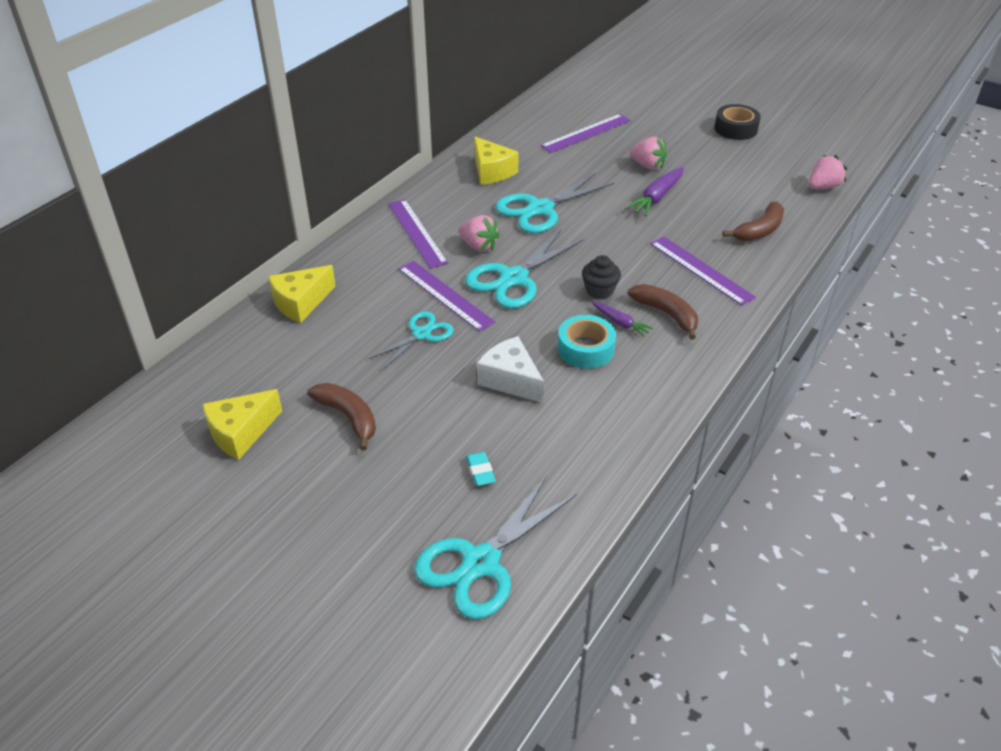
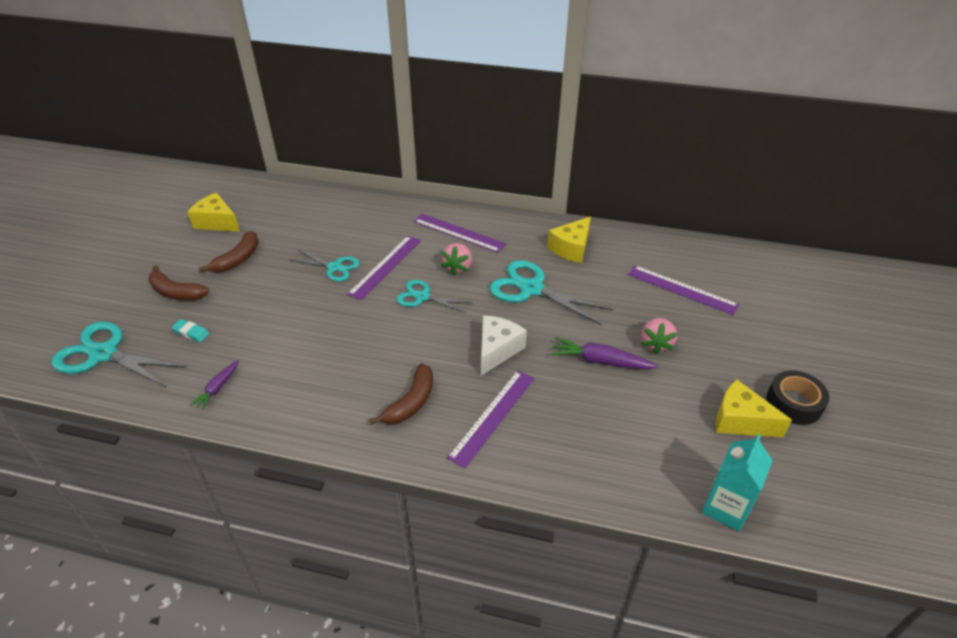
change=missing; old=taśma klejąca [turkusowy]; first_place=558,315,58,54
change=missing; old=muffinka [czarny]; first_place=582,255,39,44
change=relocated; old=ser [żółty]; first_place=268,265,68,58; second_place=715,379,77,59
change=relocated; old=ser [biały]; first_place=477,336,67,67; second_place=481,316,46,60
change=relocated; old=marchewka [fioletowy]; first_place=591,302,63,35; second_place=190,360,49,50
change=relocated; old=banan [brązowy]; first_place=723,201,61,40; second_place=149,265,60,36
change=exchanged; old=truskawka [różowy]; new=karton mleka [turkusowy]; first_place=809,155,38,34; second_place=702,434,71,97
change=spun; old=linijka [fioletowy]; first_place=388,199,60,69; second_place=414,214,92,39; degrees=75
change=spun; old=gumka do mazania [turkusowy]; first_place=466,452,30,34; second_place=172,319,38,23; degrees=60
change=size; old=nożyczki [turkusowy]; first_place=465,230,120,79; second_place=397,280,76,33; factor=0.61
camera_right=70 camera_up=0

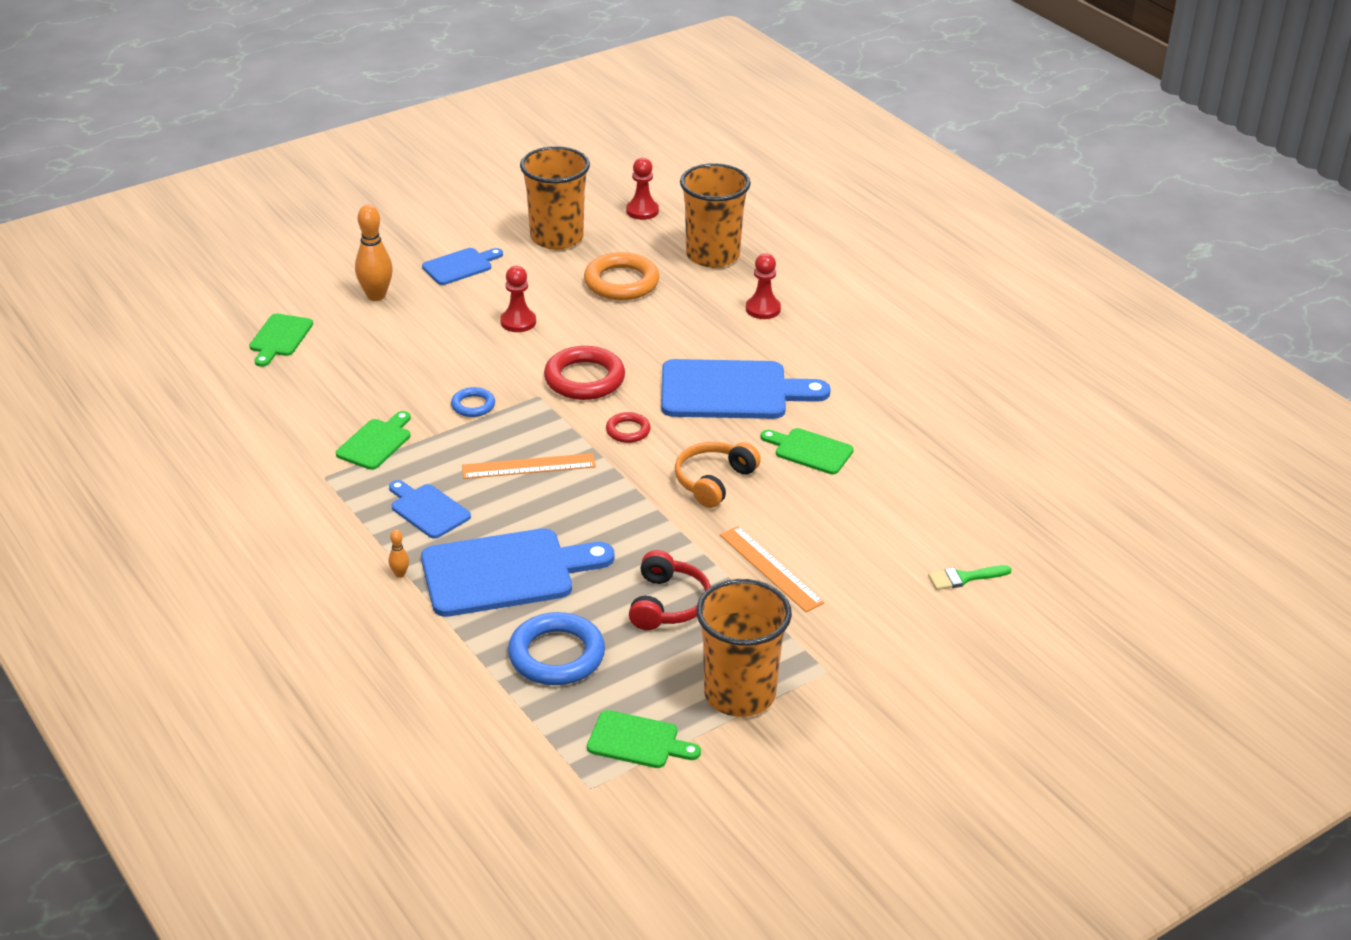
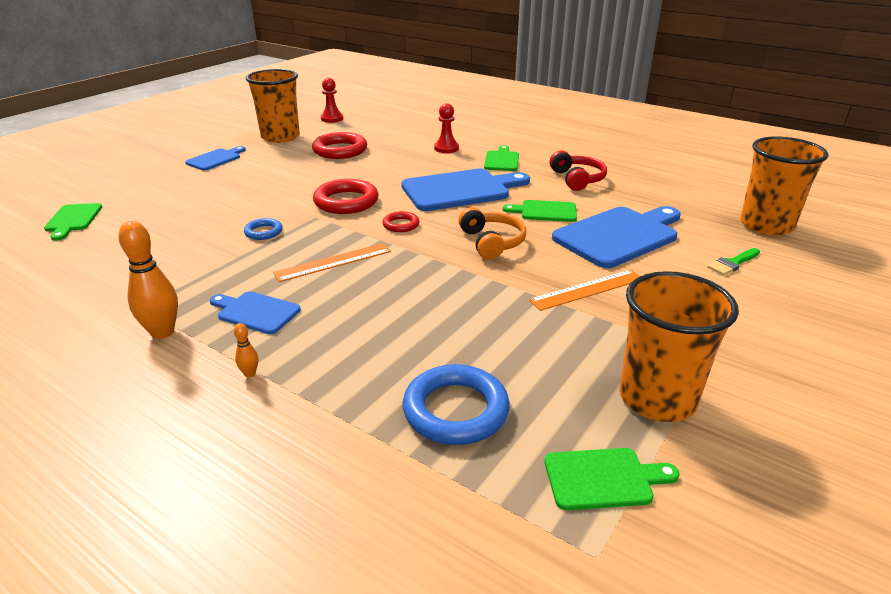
change=missing; old=pionek [czerwony]; first_place=500,266,36,66
change=relocated; old=deska do krojenia [zielony]; first_place=336,411,75,59; second_place=484,145,35,26
change=relocated; old=kręgiel [pomarańczowy]; first_place=355,204,38,97; second_place=118,221,60,118
change=relocated; old=deska do krojenia [niebieski]; first_place=421,528,193,89; second_place=552,206,129,62
change=relocated; old=słuchawki [czerwony]; first_place=629,550,82,80; second_place=549,150,58,41
change=relocated; old=szklanka [pomarańczowy]; first_place=680,163,71,105; second_place=740,137,88,99
change=colour; old=pierścień [pomarańczowy]; new=pierścień [czerwony]; first_place=584,252,75,48; second_place=312,132,55,27
change=spun; old=słuchawki [pomarańczowy]; first_place=675,442,86,66; second_place=458,207,68,53; degrees=150
change=spun; old=linijka [pomarańczowy]; first_place=720,526,104,86; second_place=529,270,111,41; degrees=-60
camera_right=-20 camera_up=-5

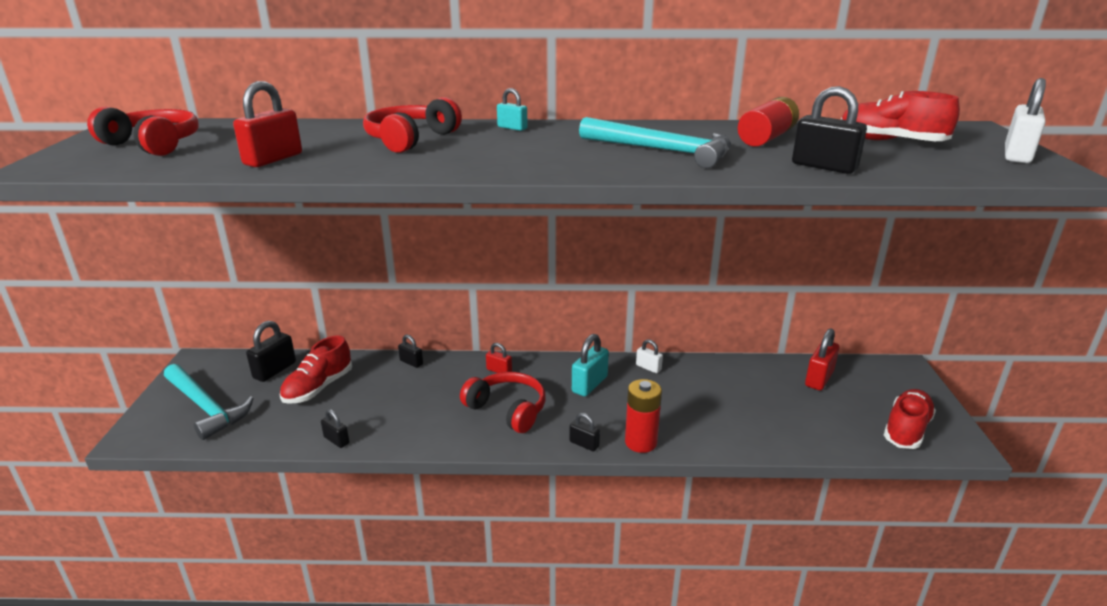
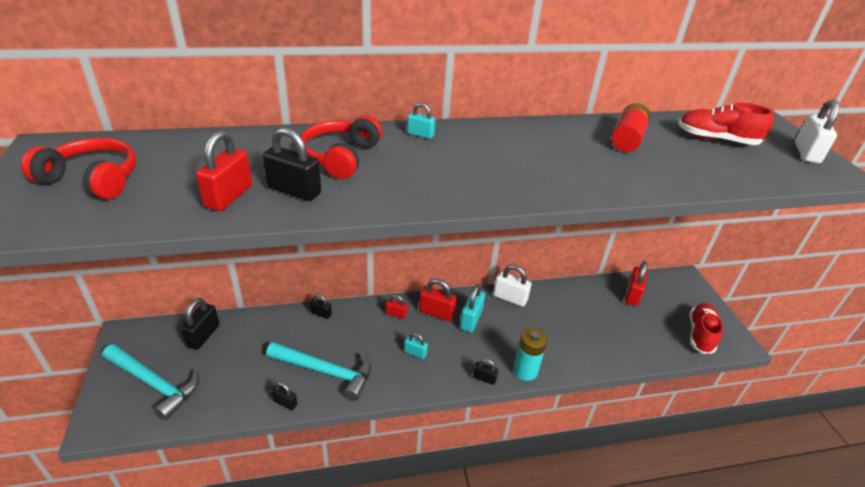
change=missing; old=but [czerwony]; first_place=280,335,72,69
change=appeared; new=kłódka [czerwony]; second_place=419,279,38,42
change=relocated; old=młotek [turkusowy]; first_place=579,117,152,51; second_place=266,342,105,59
change=relocated; old=kłódka [czarny]; first_place=792,86,75,88; second_place=262,127,59,74
change=exchanged; old=słuchawki [czerwony]; new=kłódka [turkusowy]; first_place=460,372,86,61; second_place=404,333,24,26
change=colour; old=bateria [czerwony]; new=bateria [turkusowy]; first_place=625,379,37,74; second_place=513,328,34,53
change=size; old=kłódka [biały]; first_place=636,339,27,34; second_place=493,265,38,42; factor=1.7
camera_right=-15 camera_up=10

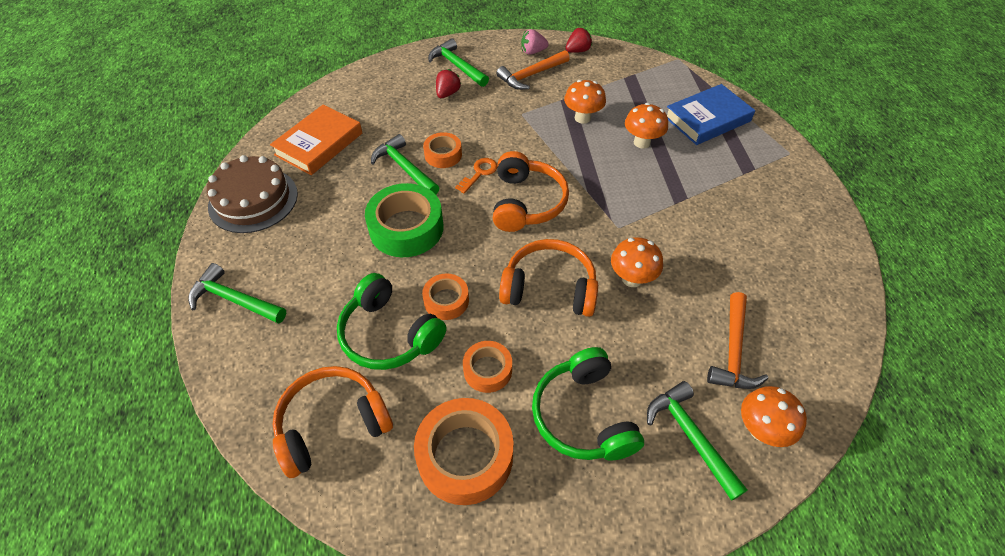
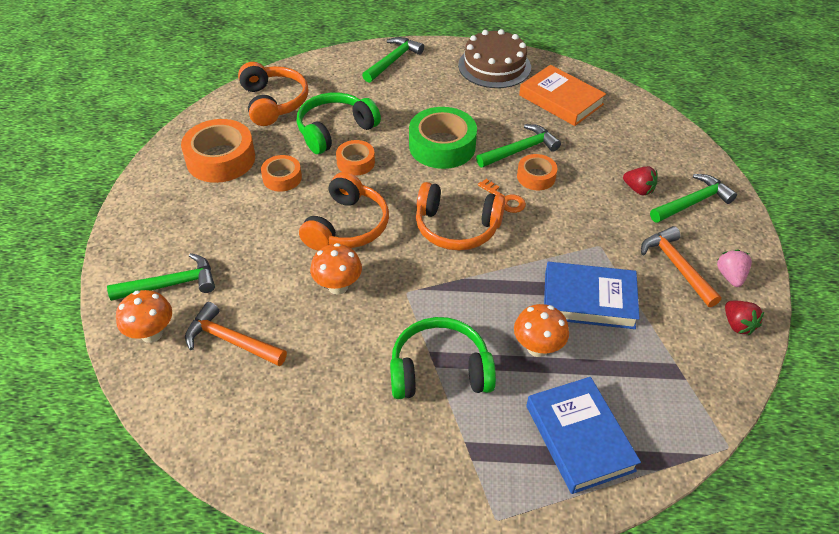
change=relocated; old=słuchawki [zielony]; first_place=532,347,112,113; second_place=390,317,106,82
change=exchanged; old=grzyb [pomarańczowy]; new=książka [niebieski]; first_place=564,80,42,44; second_place=544,262,96,67
camera_right=100 camera_up=-5

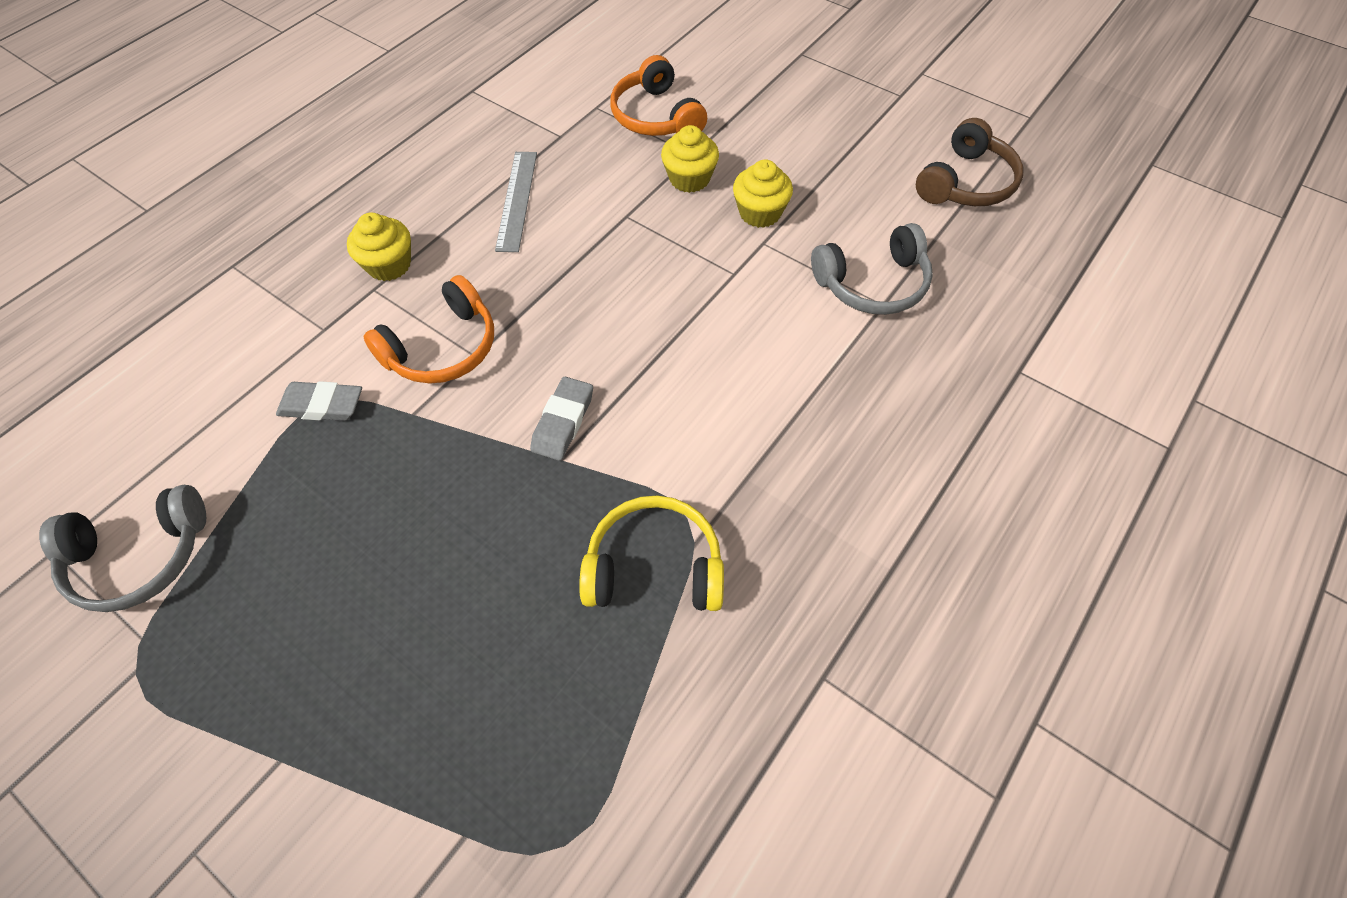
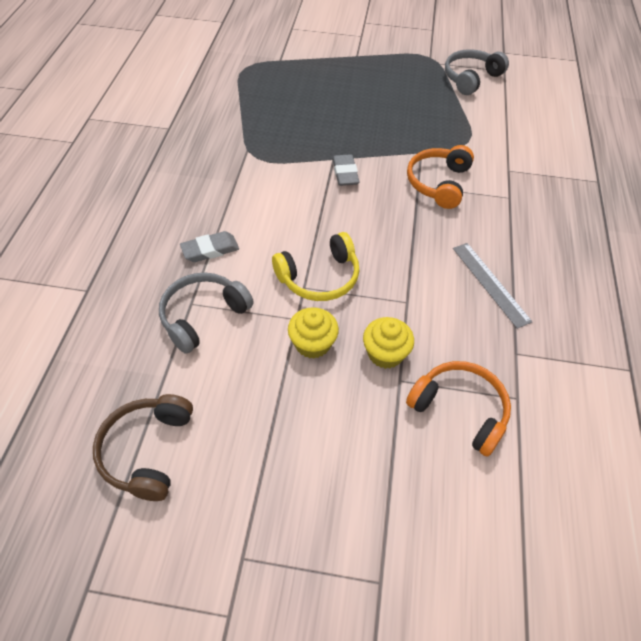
change=missing; old=muffinka [żółty]; first_place=347,213,64,68
change=relocated; old=gumka do mazania [szary]; first_place=276,381,86,40; second_place=180,231,59,31
change=relocated; old=słuchawki [żółty]; first_place=579,495,145,116; second_place=272,232,87,69
camera_right=150 camera_up=-5

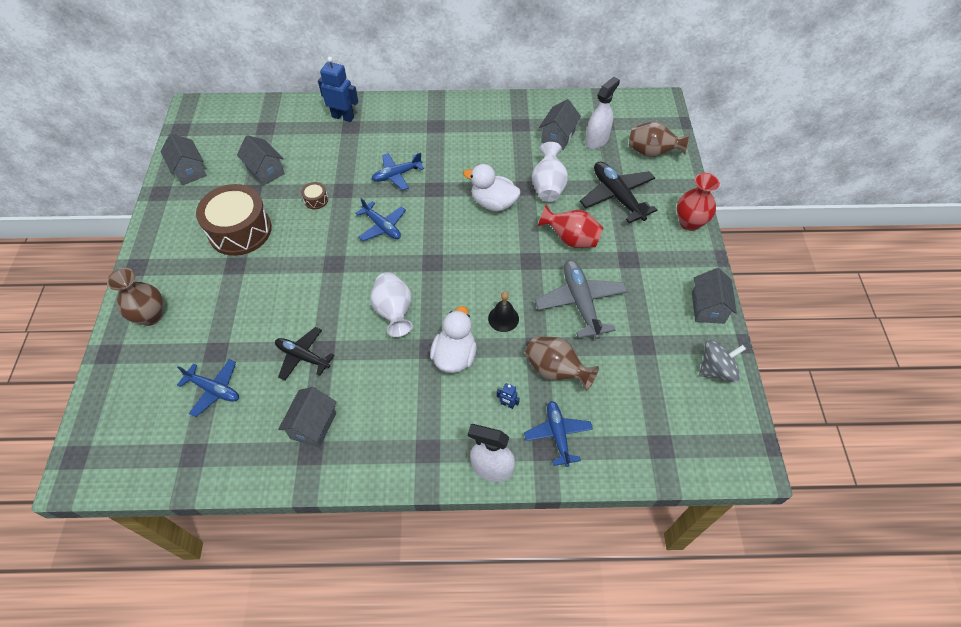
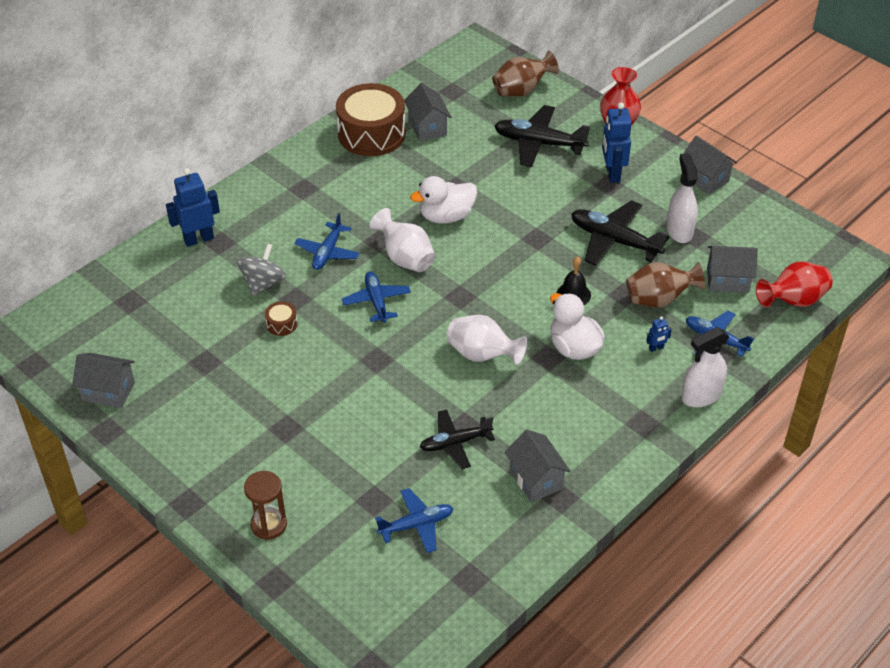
change=appeared; new=robot [niebieski]; second_place=602,103,30,80
change=relocated; old=bęben [brązowy]; first_place=196,184,76,72; second_place=336,83,70,73
change=relocated; old=domek [szary]; first_place=237,135,48,51; second_place=707,246,51,47
change=relocated; old=wazon [biały]; first_place=532,142,36,60; second_place=370,208,65,64
change=relocated; old=wazon [czerwony]; first_place=538,205,65,43; second_place=756,262,77,45
change=relocated; old=spryskiwacz [biały]; first_place=585,77,35,72; second_place=667,153,31,90
change=relocated; old=bączek [szary]; first_place=699,340,47,42; second_place=237,243,49,53
change=exchanged; old=wazon [brązowy]; new=klepsydra [brązowy]; first_place=107,268,56,58; second_place=244,471,43,69
change=colour; old=samolot [szary]; new=samolot [czarny]; first_place=535,260,93,79; second_place=571,200,98,66
change=spun; old=samolot [niebieski]; first_place=355,198,51,43; second_place=342,271,69,52; degrees=-105
camera_right=-45 camera_up=-10

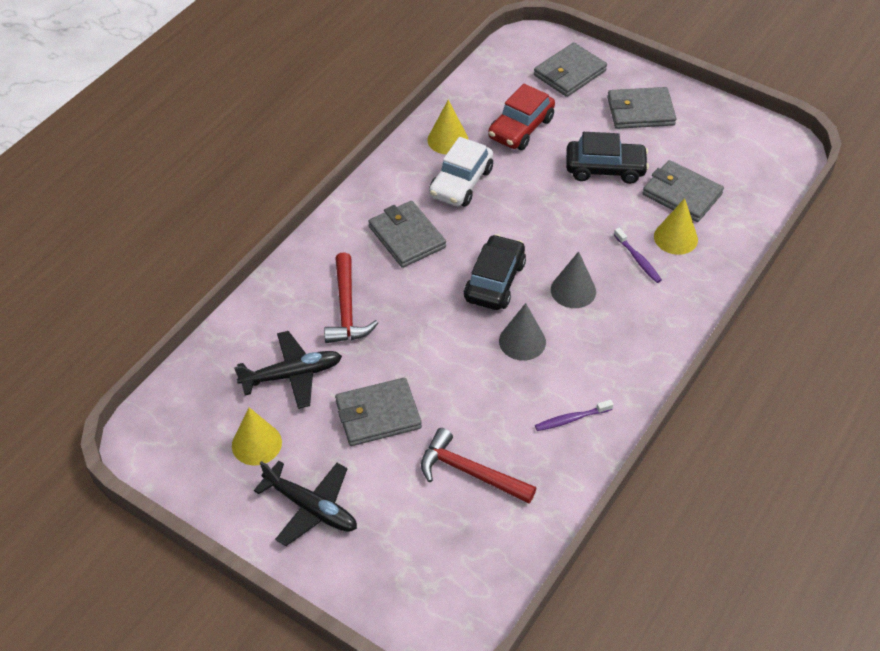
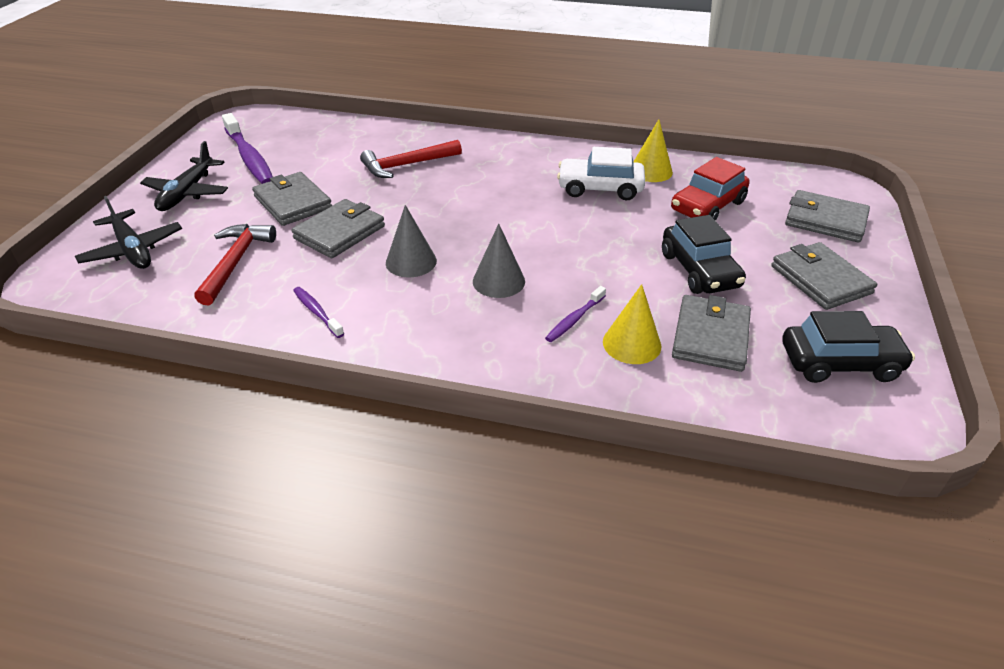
change=relocated; old=samolot [czarny]; first_place=234,331,108,78; second_place=75,196,107,73
change=relocated; old=portfel [szary]; first_place=368,201,78,67; second_place=291,199,94,59
change=relocated; old=samochód [czarny]; first_place=464,234,62,76; second_place=782,311,133,72
change=exchanged; old=stożek [żółty]; new=szczoteczka do zębów [fioletowy]; first_place=232,407,50,58; second_place=222,113,51,71
change=spun; old=samochód [czerwony]; first_place=488,84,67,66; second_place=671,157,78,64; degrees=-60
camera_right=70 camera_up=-10

